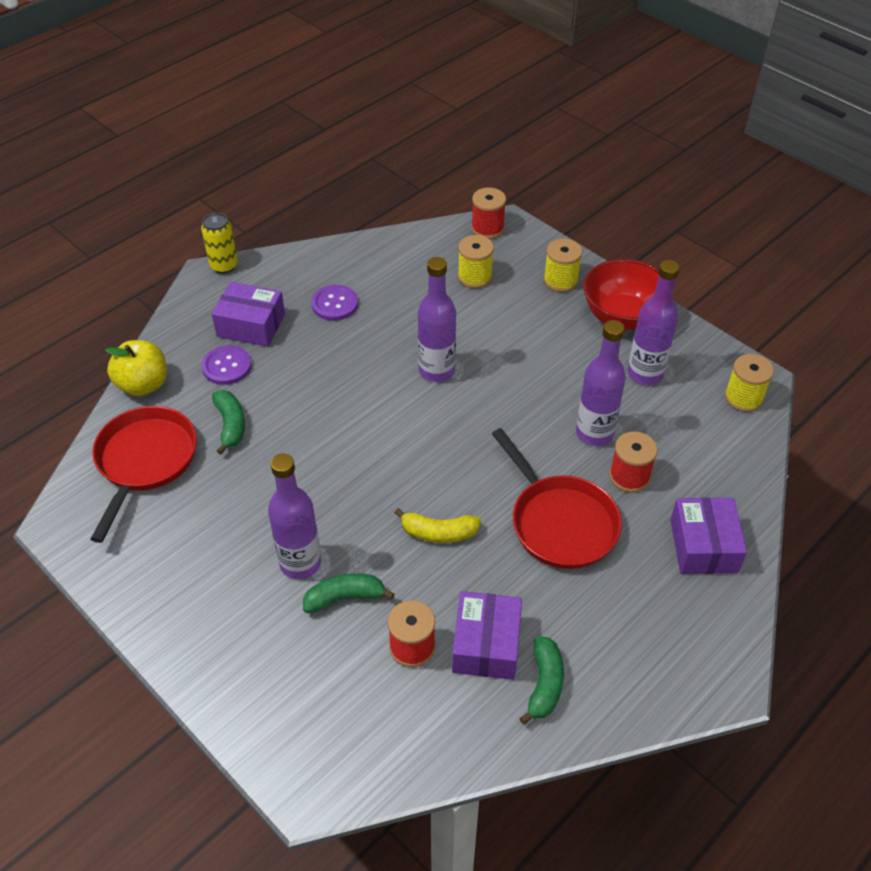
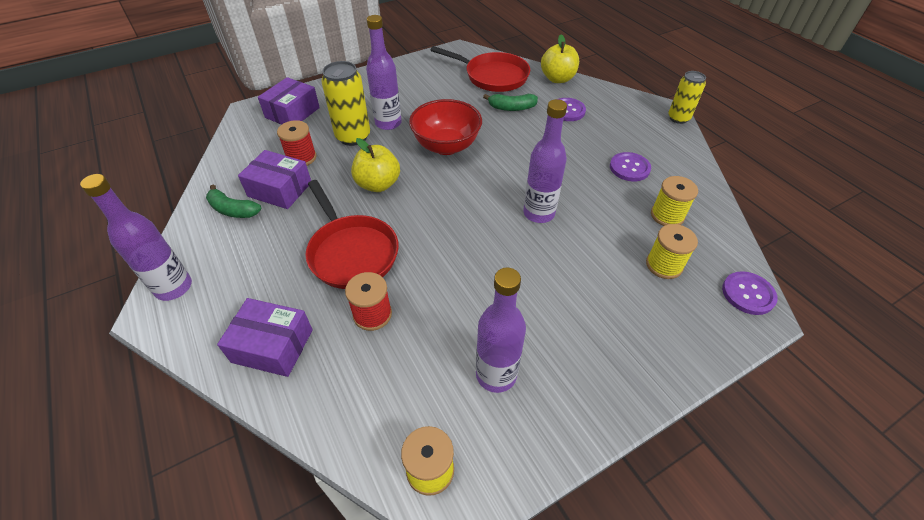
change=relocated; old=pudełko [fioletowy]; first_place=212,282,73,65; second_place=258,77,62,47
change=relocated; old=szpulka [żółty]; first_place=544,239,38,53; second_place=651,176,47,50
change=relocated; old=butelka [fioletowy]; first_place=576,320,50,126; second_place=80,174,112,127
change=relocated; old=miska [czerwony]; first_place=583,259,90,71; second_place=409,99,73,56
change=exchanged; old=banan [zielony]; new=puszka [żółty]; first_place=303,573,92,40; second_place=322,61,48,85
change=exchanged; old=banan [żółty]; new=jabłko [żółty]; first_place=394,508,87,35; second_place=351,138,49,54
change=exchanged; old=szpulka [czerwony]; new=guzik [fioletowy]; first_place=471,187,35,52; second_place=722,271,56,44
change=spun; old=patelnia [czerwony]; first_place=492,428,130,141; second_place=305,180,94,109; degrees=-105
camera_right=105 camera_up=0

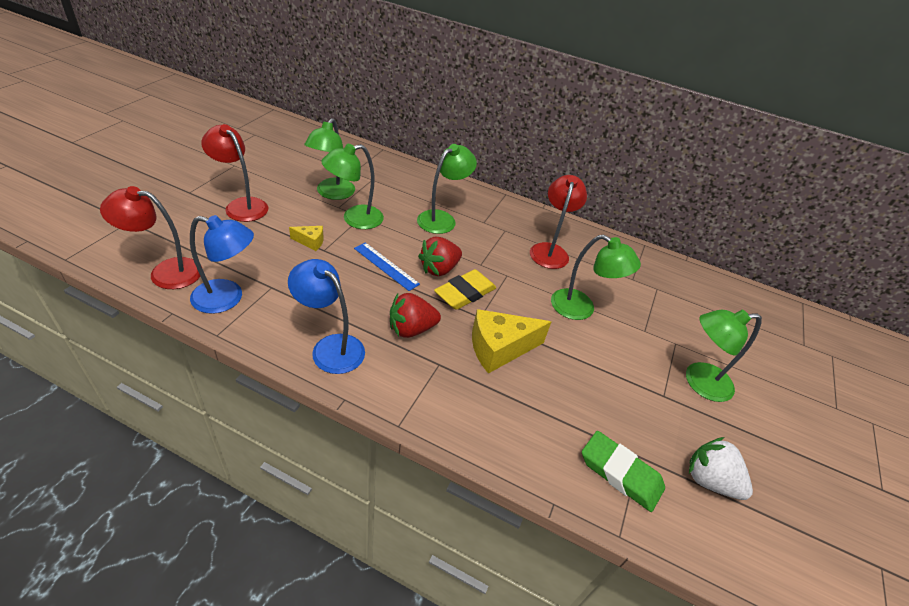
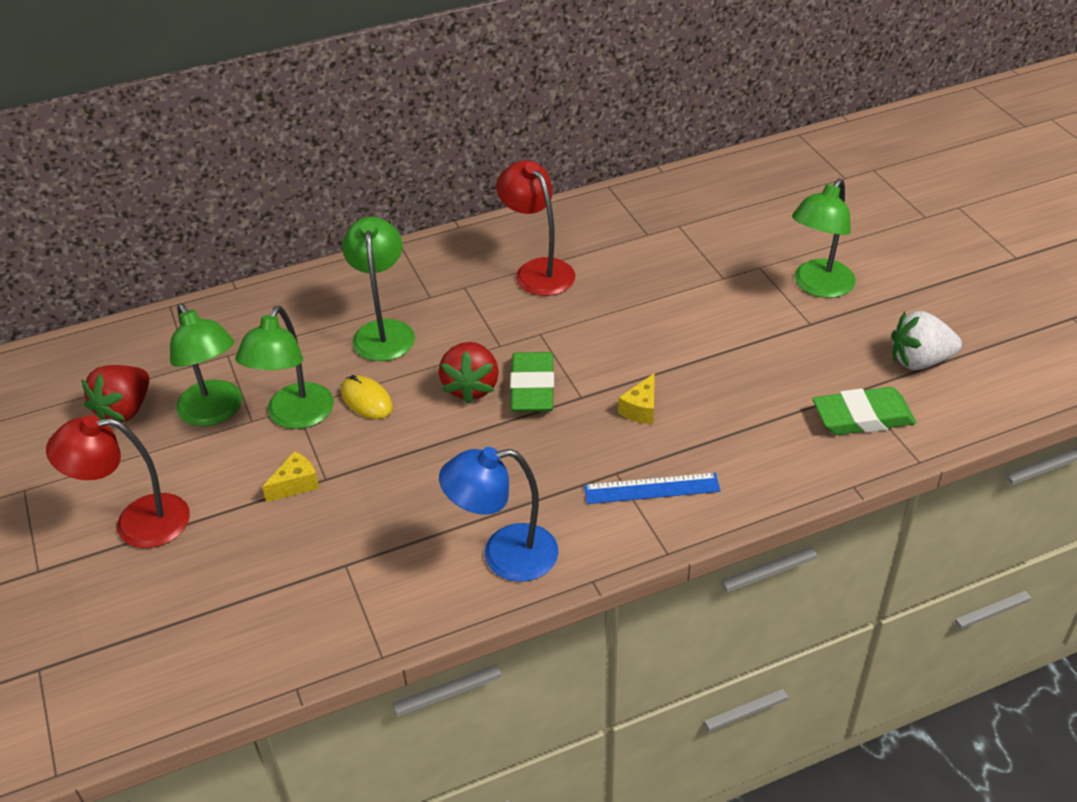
change=missing; old=lampka [czerwony]; first_place=100,186,102,103
change=missing; old=lampka [niebieski]; first_place=190,215,64,99
change=missing; old=lampka [zielony]; first_place=551,235,90,85
change=appeared; new=myszka [żółty]; second_place=341,375,52,44
change=relocated; old=linijka [niebieski]; first_place=354,242,66,49; second_place=584,473,137,31
change=relocated; old=truskawka [czerwony]; first_place=390,293,51,45; second_place=81,365,68,57
change=colour; old=gumka do mazania [żółty]; new=gumka do mazania [zielony]; first_place=434,269,62,41; second_place=510,352,44,60
change=size; old=ser [żółty]; first_place=472,309,79,65; second_place=618,373,37,51; factor=0.5
camera_right=-40 camera_up=0

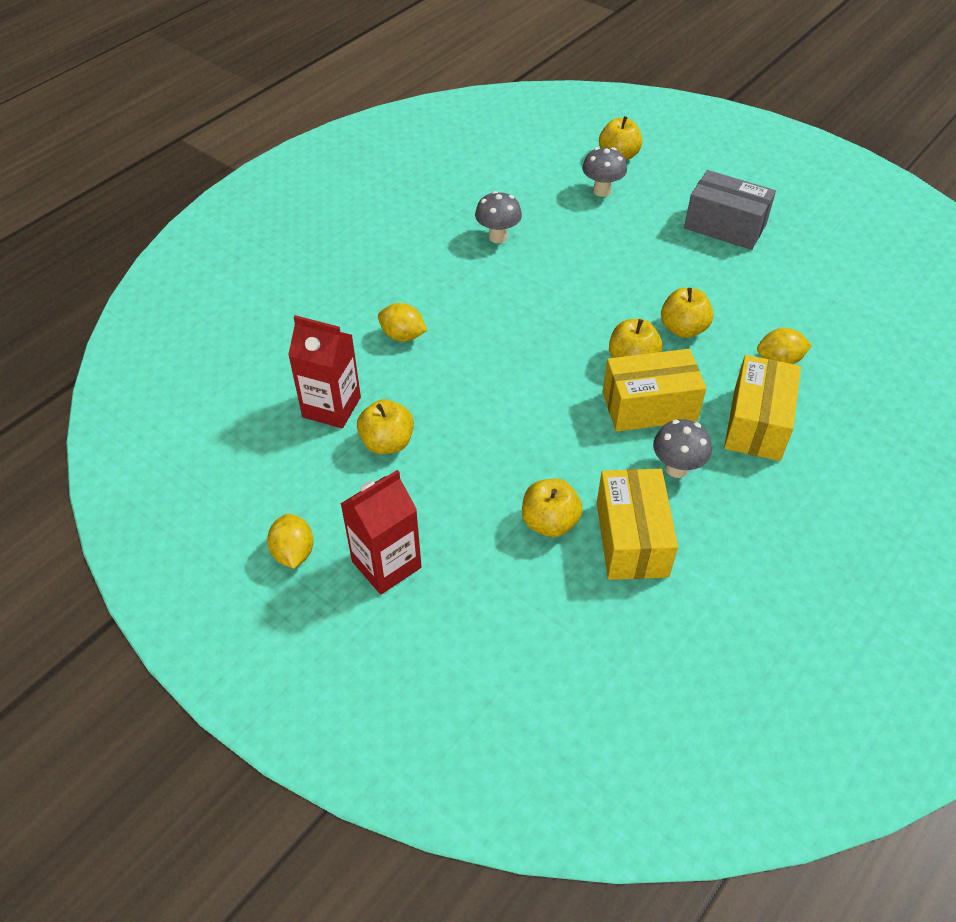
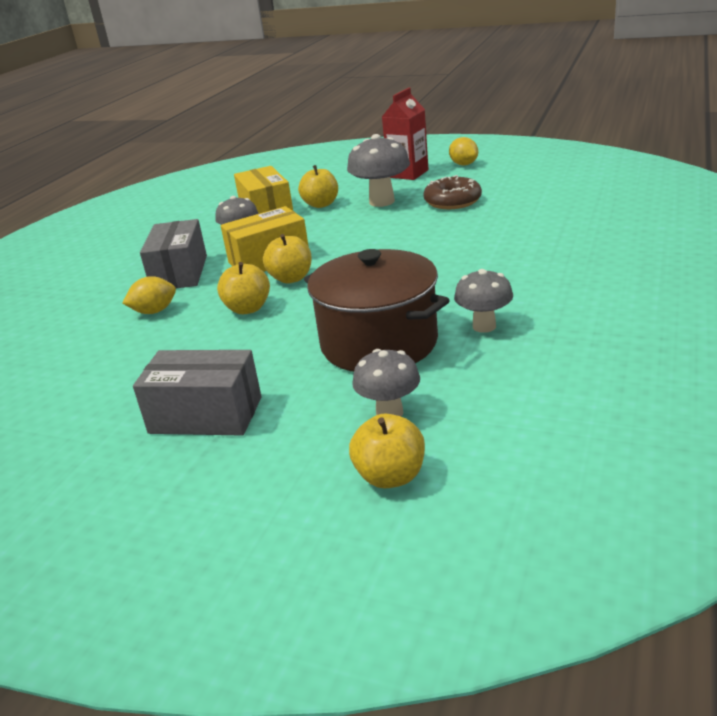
change=missing; old=karton mleka [czerwony]; first_place=288,315,73,113
change=missing; old=cytryna [żółty]; first_place=378,303,49,38
change=appeared; new=garnek [brązowy]; second_place=304,249,146,123
change=appeared; new=grzyb [szary]; second_place=347,134,63,73
change=exchanged; old=jabłko [żółty]; new=donut [brązowy]; first_place=357,399,57,55; second_place=423,175,59,34
change=colour; old=pudełko [żółty]; new=pudełko [szary]; first_place=724,355,77,106; second_place=140,219,67,70
camera_right=165 camera_up=-20

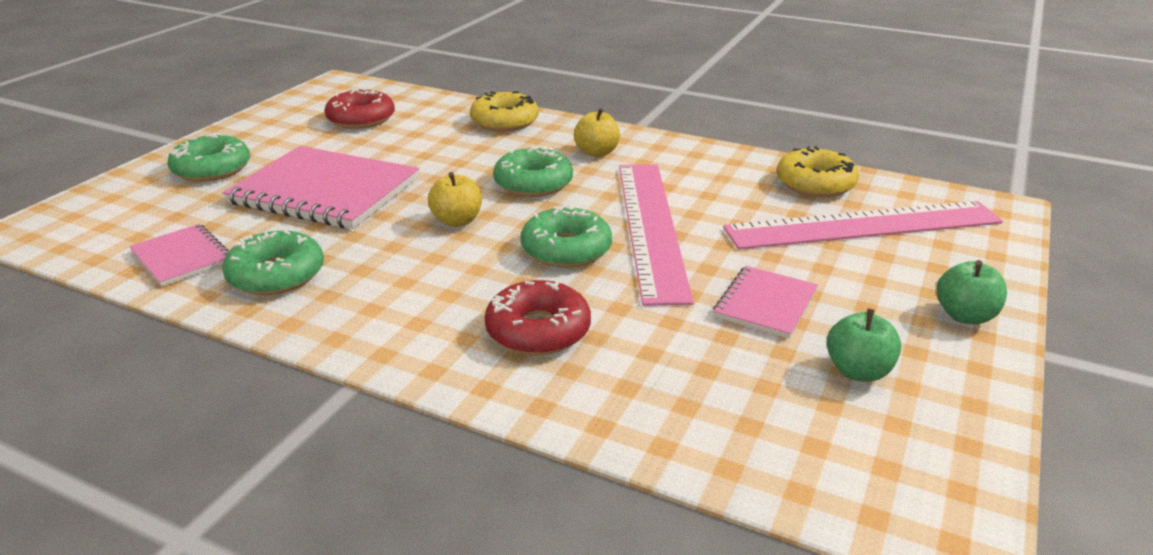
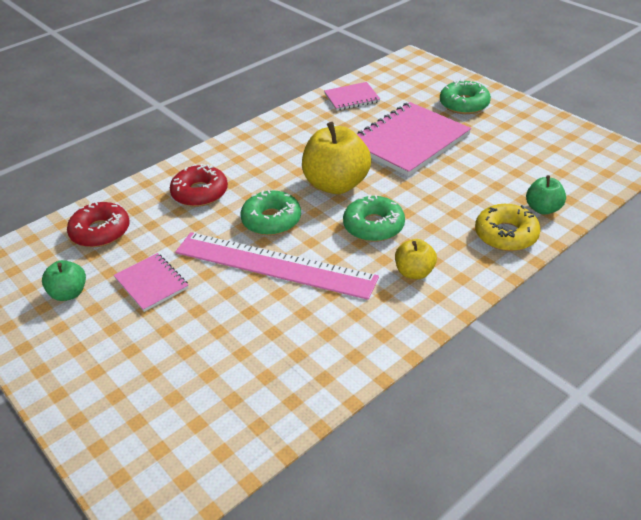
change=missing; old=donut [zielony]; first_place=222,230,102,65
change=missing; old=linijka [różowy]; first_place=723,201,280,48
change=missing; old=donut [żółty]; first_place=777,146,82,51
change=relocated; old=donut [czerwony]; first_place=325,88,70,41; second_place=67,201,63,46
change=relocated; old=jabłko [zielony]; first_place=937,260,70,64; second_place=526,175,40,40
change=size; old=jabłko [żółty]; first_place=428,172,54,55; second_place=302,122,69,72; factor=1.9
camera_right=115 camera_up=10

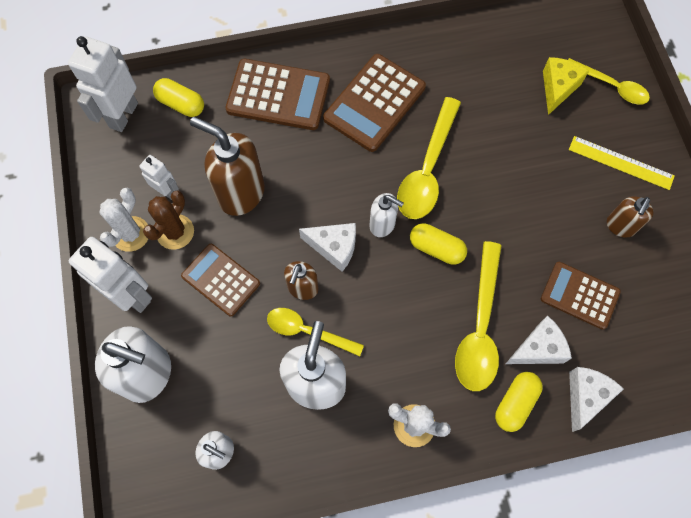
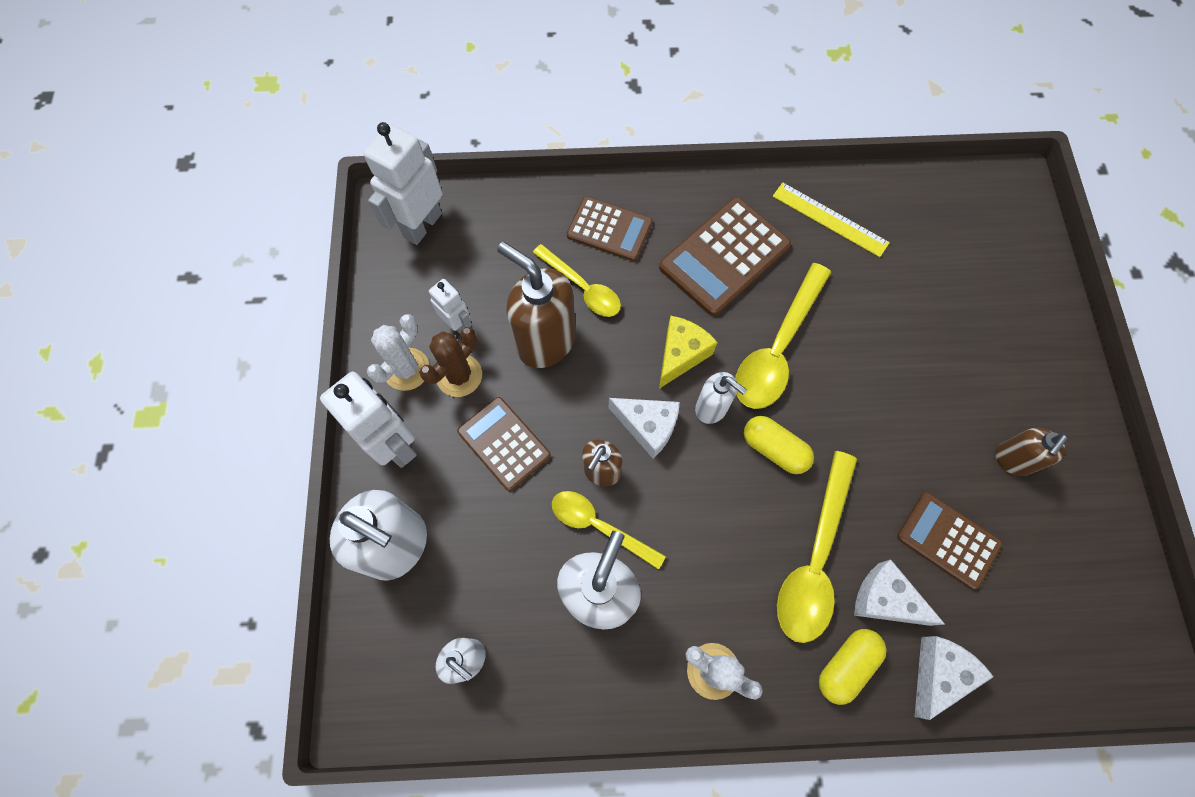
change=missing; old=kapsułka [żółty]; first_place=153,78,51,39
change=relocated; old=ser [żółty]; first_place=543,57,46,58; second_place=659,316,59,73
change=relocated; old=łyżka [żółty]; first_place=568,58,82,47; second_place=533,244,88,73
change=relocated; old=linijka [żółty]; first_place=569,136,106,54; second_place=773,182,117,75
change=spun; old=ser [biały]; first_place=506,316,66,48; second_place=854,560,91,66; degrees=-135
change=size; old=kalkulator [brązowy]; first_place=226,59,104,71; second_place=567,196,86,65; factor=0.66
camera_right=10 camera_up=0

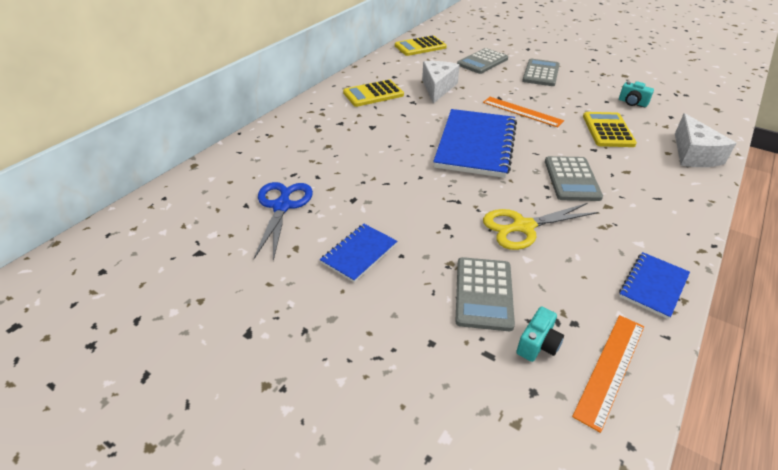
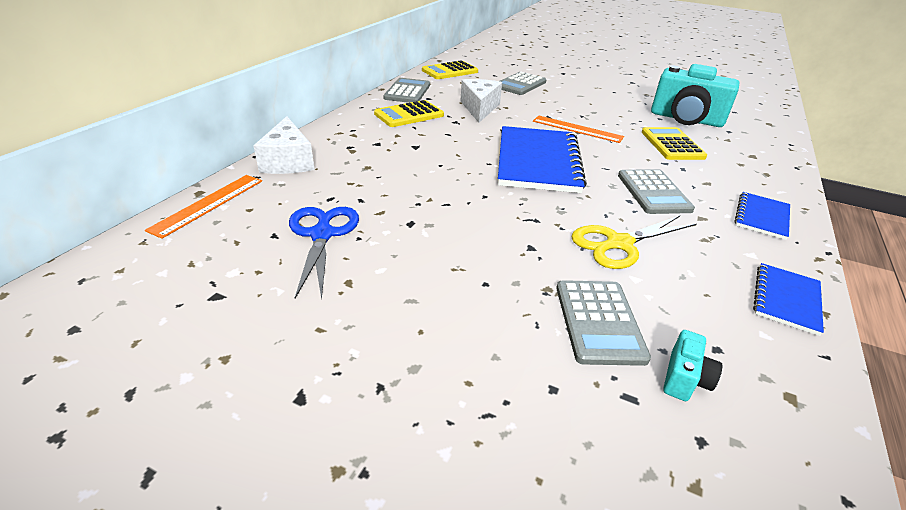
change=relocated; old=zeszyt [niebieski]; first_place=320,224,77,59; second_place=735,192,55,48
change=relocated; old=kalkulator [szary]; first_place=522,59,38,27; second_place=383,78,47,25
change=relocated; old=linijka [pomarańczowy]; first_place=572,315,72,118; second_place=145,175,117,64
change=relocated; old=ser [biały]; first_place=675,113,61,54; second_place=254,116,61,58
change=size; old=aparat fotograficzny [turkusowy]; first_place=619,81,35,26; second_place=651,64,88,63; factor=2.37
camera_right=-10 camera_up=-5

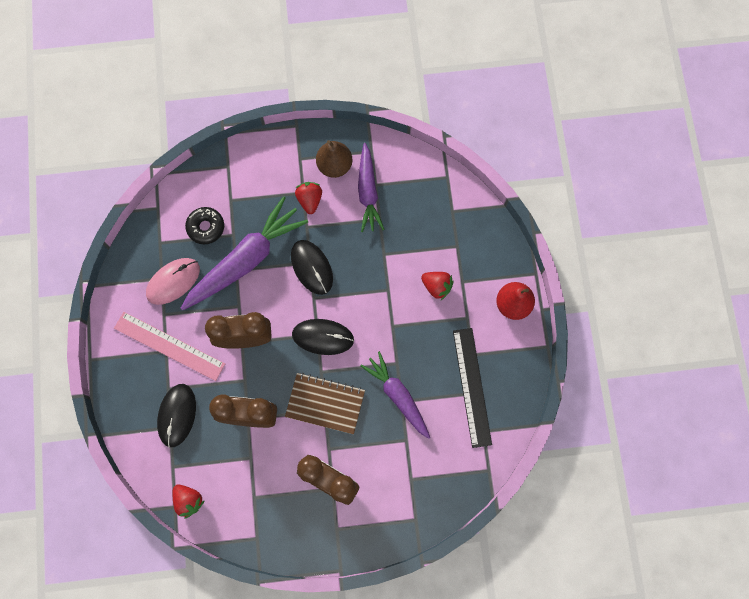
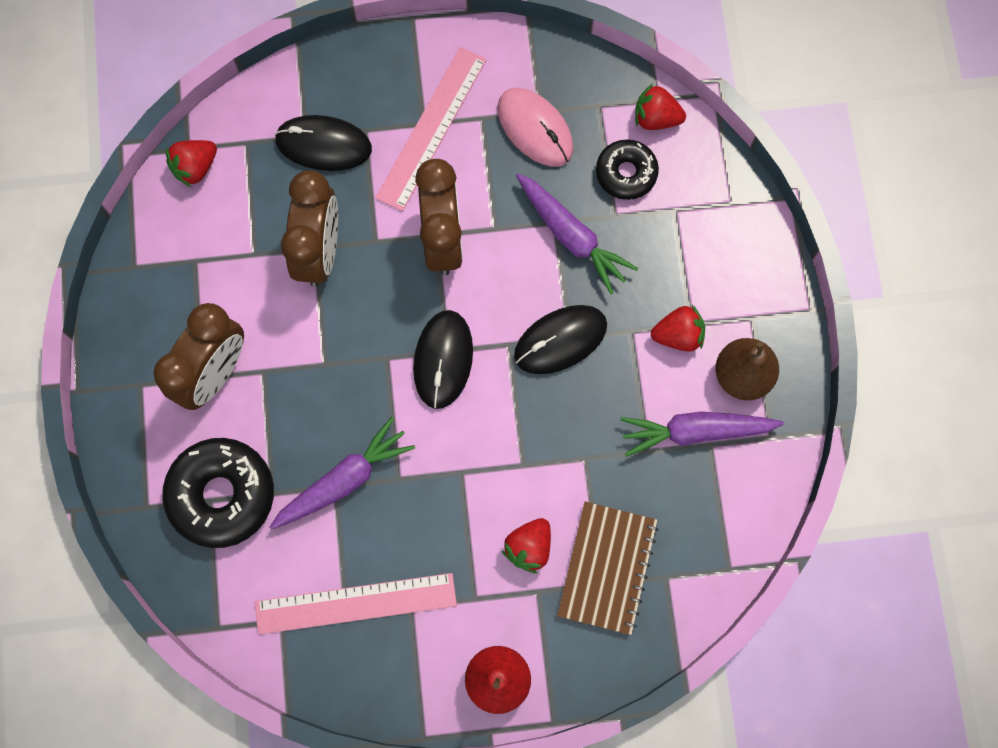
change=appeared; new=donut [czarny]; second_place=162,438,112,110
change=appeared; new=truskawka [czerwony]; second_place=635,83,51,47
change=relocated; old=zeszyt [brązowy]; first_place=285,373,80,61; second_place=557,501,101,134
change=colour; old=linijka [czarny]; new=linijka [różowy]; first_place=453,328,39,120; second_place=255,573,202,62
change=size; old=marchewka [fioletowy]; first_place=180,196,128,115; second_place=516,174,122,120; factor=0.63
camera_right=90 camera_up=0

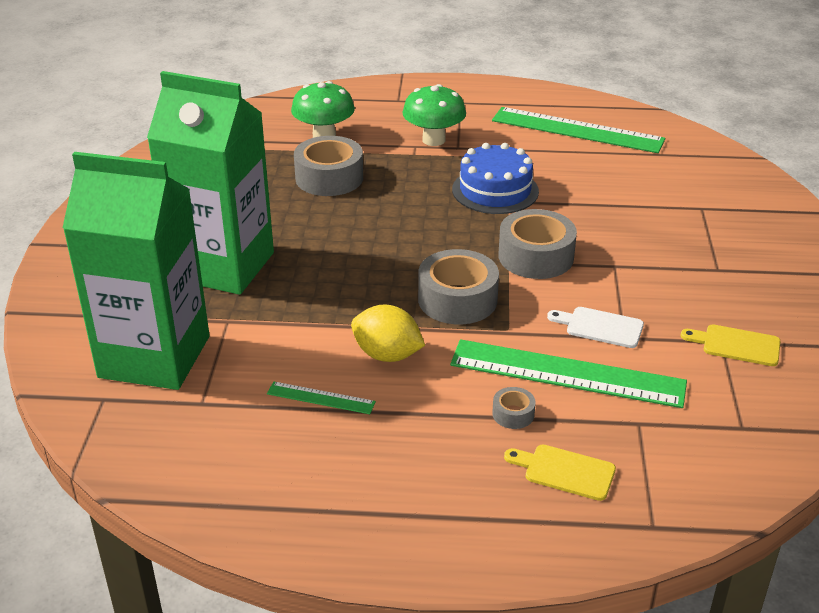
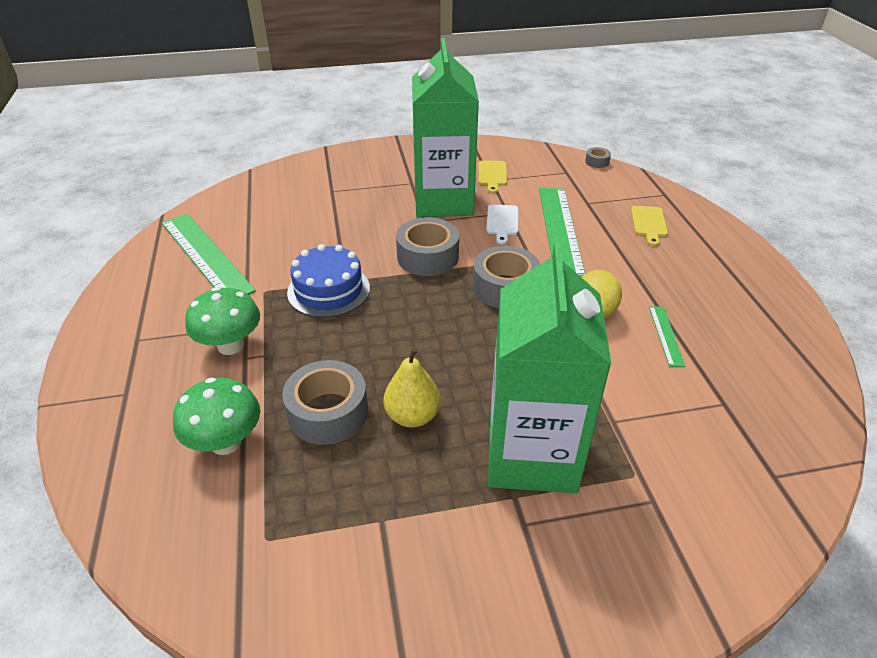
change=appeared; new=gruszka [żółty]; second_place=384,347,57,81
change=relocated; old=karton mleka [zielony]; first_place=63,152,147,238; second_place=412,38,67,179
change=relocated; old=taśma klejąca [szary]; first_place=492,387,44,42; second_place=585,147,26,21
change=spun; old=linijka [zielony]; first_place=492,107,173,46; second_place=162,214,94,81; degrees=-45
camera_right=-105 camera_up=5

